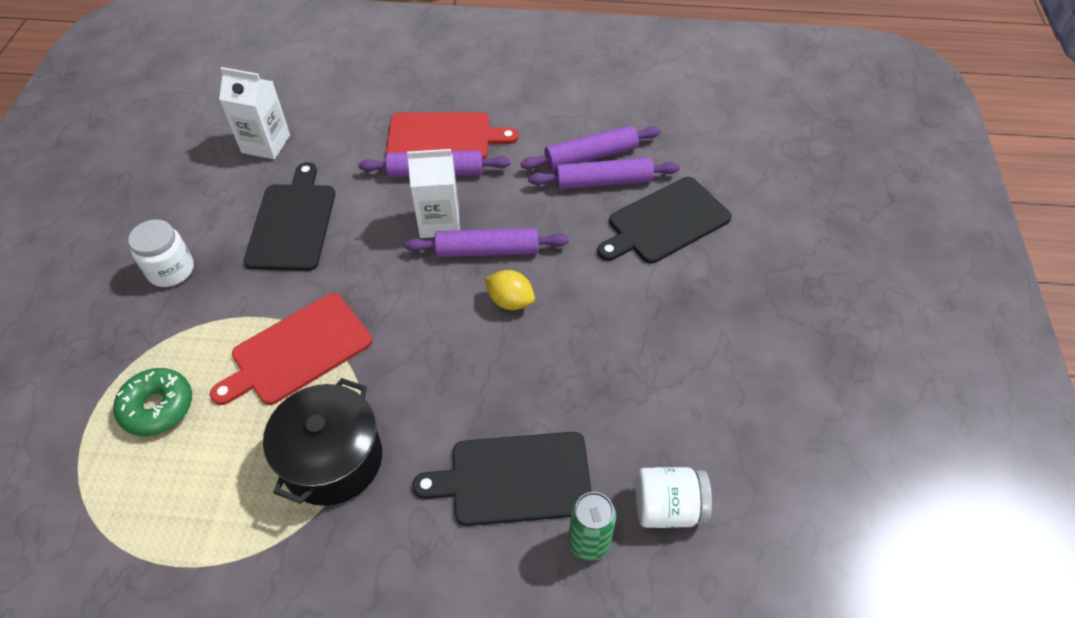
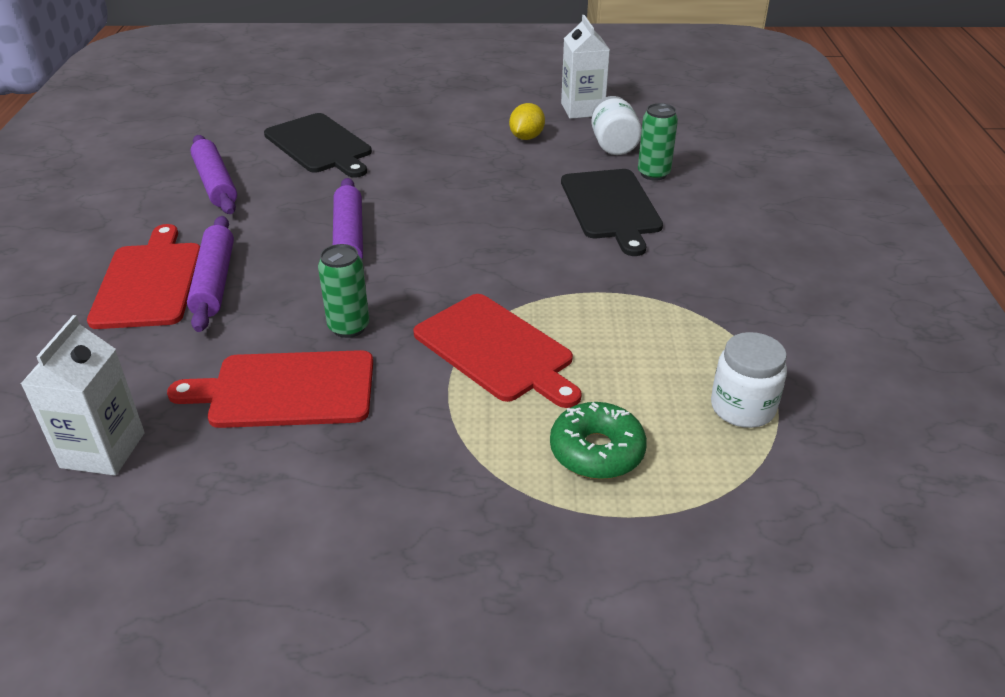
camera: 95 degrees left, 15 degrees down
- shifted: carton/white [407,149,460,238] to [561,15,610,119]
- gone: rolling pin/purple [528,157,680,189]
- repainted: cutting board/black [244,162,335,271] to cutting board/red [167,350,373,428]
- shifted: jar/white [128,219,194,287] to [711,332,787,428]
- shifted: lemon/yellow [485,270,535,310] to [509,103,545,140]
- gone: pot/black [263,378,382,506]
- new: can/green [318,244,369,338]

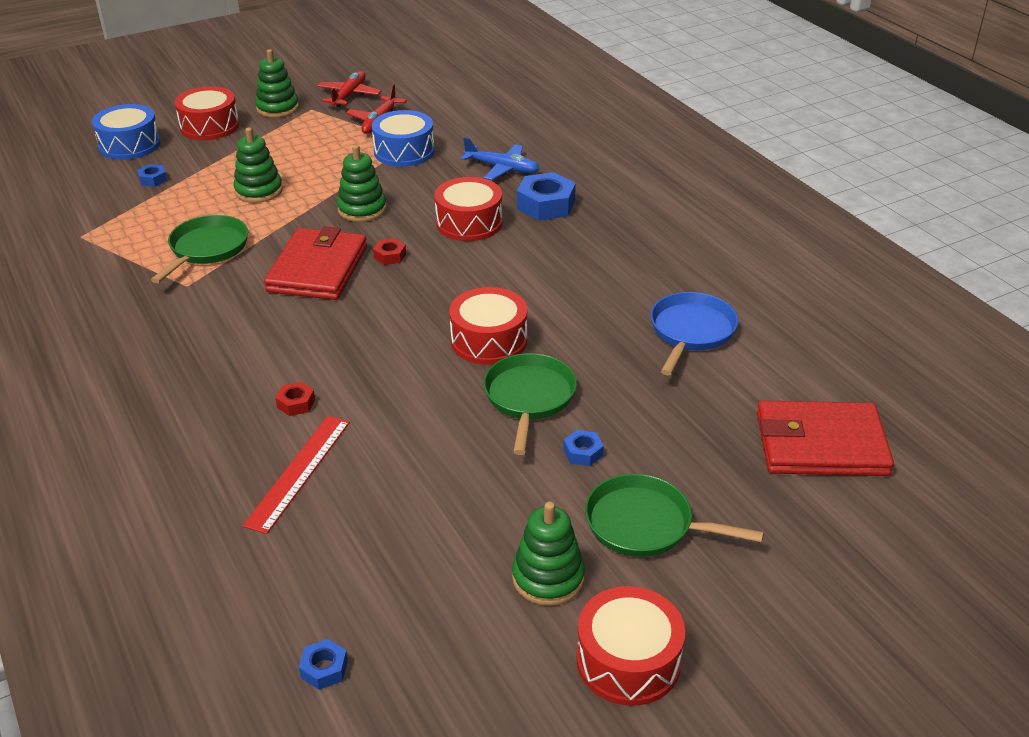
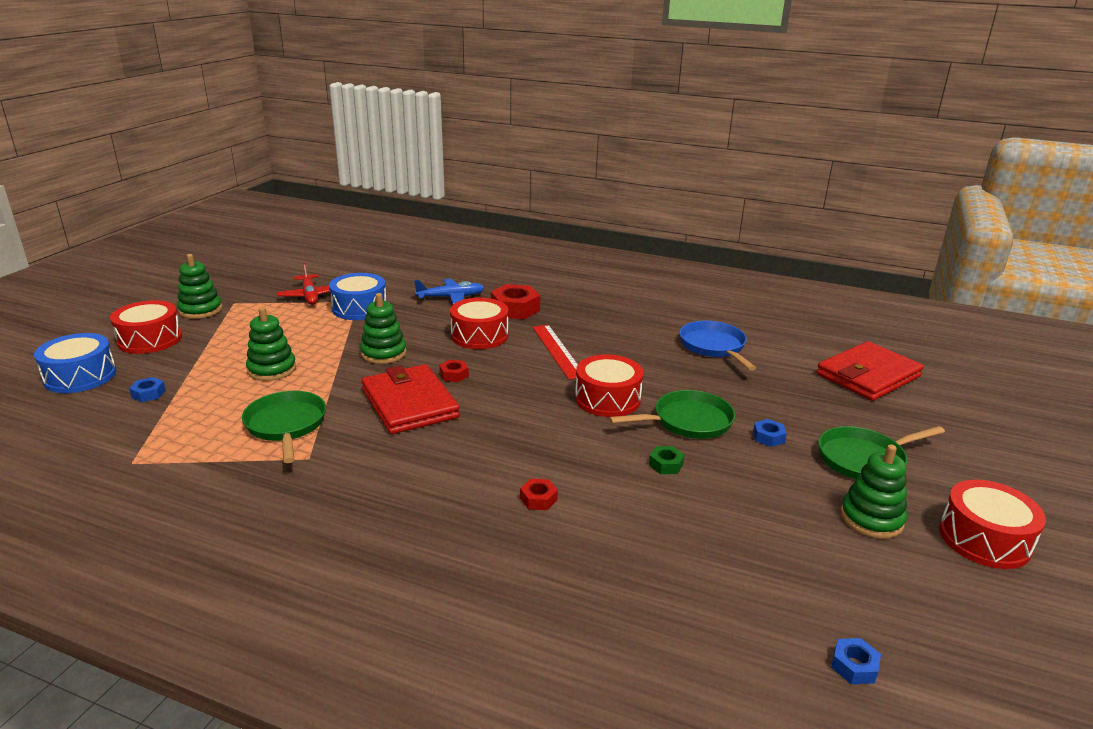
camera: 40 degrees left, 10 degrees down
- gone: plane/red [317,71,382,107]
- repainted: nut/blue [517,172,576,221] to nut/red [491,284,540,319]
- rotated: pan/green [483,353,577,455] = [609,390,735,439] 105 degrees clockwise
- shifted: ruler/red [243,416,350,534] to [533,325,578,380]
- new: nut/green [649,446,684,474]

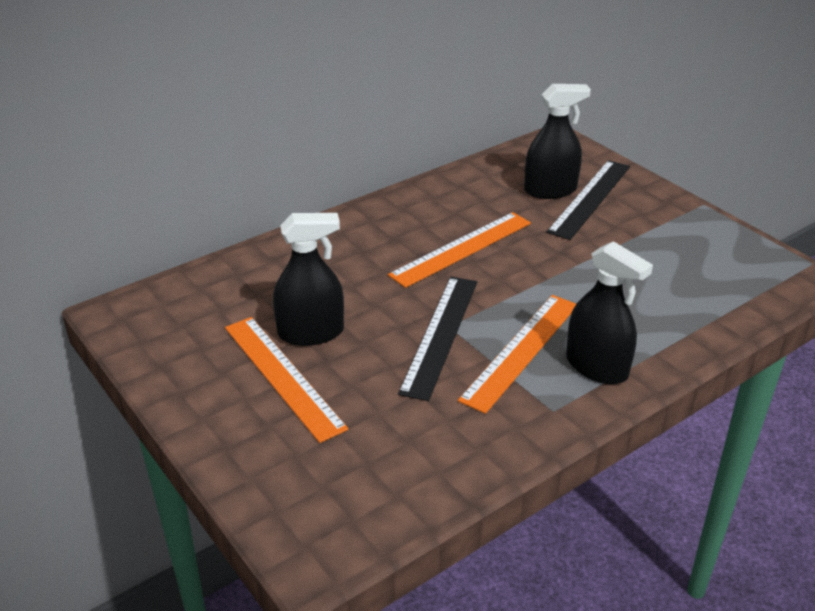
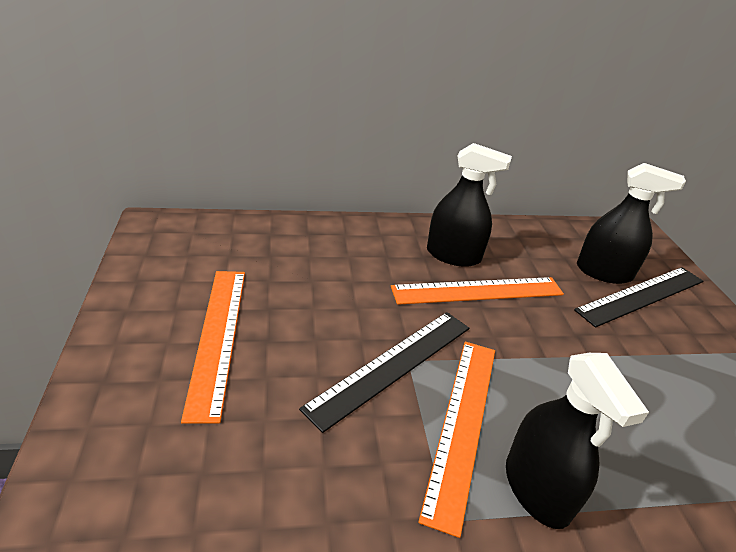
camera: 25 degrees right, 0 degrees up
- shifted: spray bottle/black [273,213,344,346] to [427,143,512,267]
- rotated: ruler/orange [458,295,576,414] = [418,342,495,538] 45 degrees counterclockwise

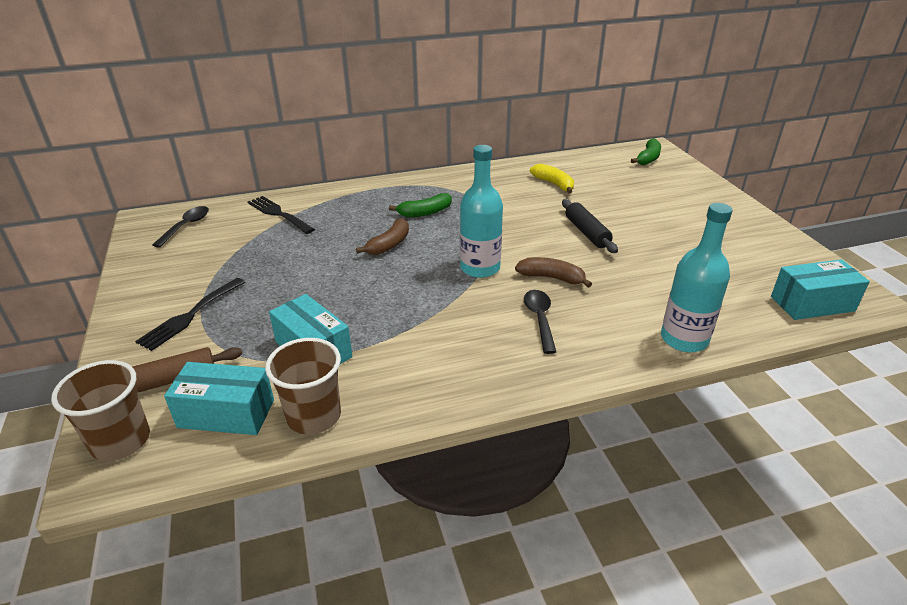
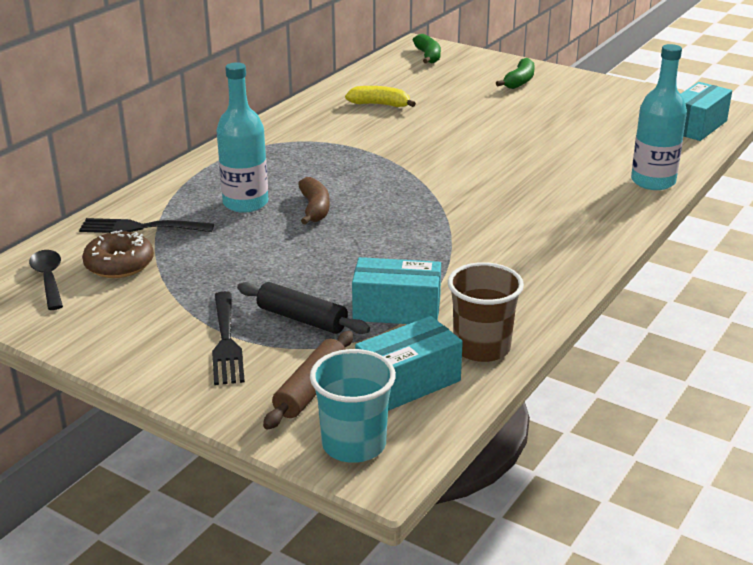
camera: 40 degrees left, 5 degrees down
- shifted: bottle/turquoise [460,145,503,278] to [216,62,268,213]
- shifted: banana/green [389,193,452,217] to [496,58,535,89]
- shifted: rolling pin/black [562,199,618,253] to [237,282,370,334]
- gone: banana/brown [515,257,592,288]
- gone: spoon/black [524,290,556,354]
- repainted: cup/brown [51,360,150,461] to cup/turquoise [310,349,396,463]
- new: donut/brown [82,230,154,278]

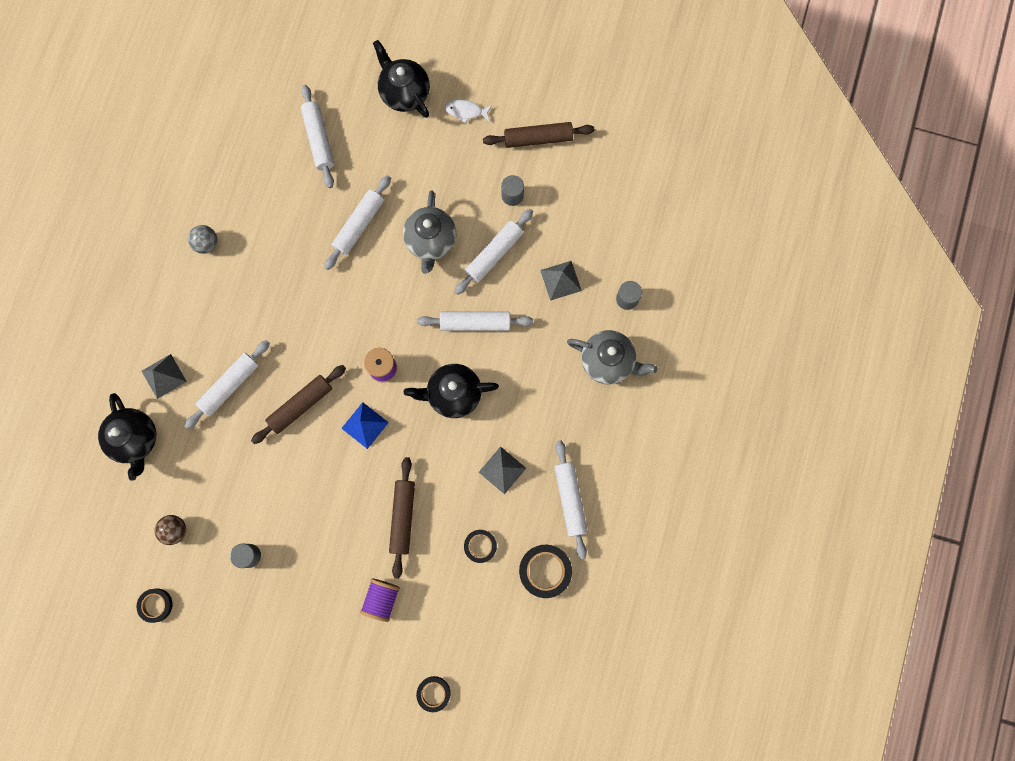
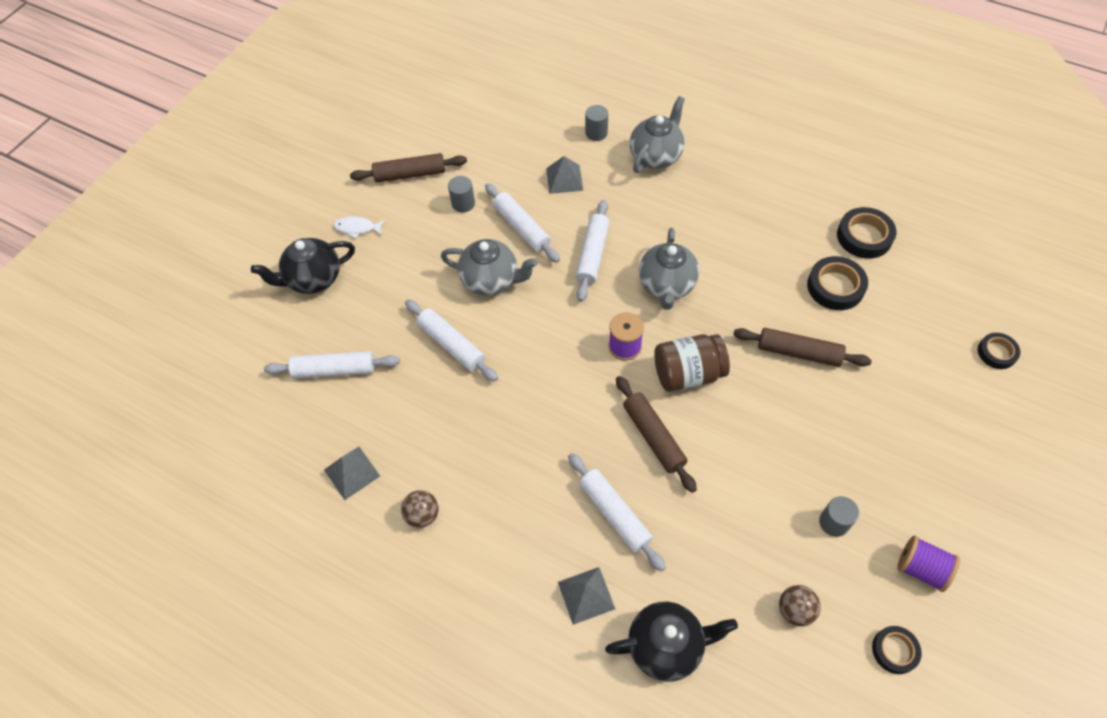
camera: 75 degrees left, 20 degrees down
- rotated: fish/white [445,99,492,124] = [334,216,385,239] 75 degrees clockwise
- rotated: rolling pin/brown [483,122,594,148] = [350,153,467,183] 75 degrees clockwise
- repainted: ball/grey [188,225,218,254] to ball/brown [401,490,439,528]
- repainted: teapot/black [404,364,499,418] to teapot/grey [639,228,699,310]
- swapped: pyramid/blue [341,402,389,449] to jar/brown [654,334,730,392]
- gone: rolling pin/white [554,440,588,559]
- shifted: pyramid/grey [479,446,526,494] to [324,447,380,500]
- scaled: tape/black [464,530,497,563] = [807,256,868,310] x1.59
- shifted: spool/purple [360,578,400,622] to [897,535,960,592]

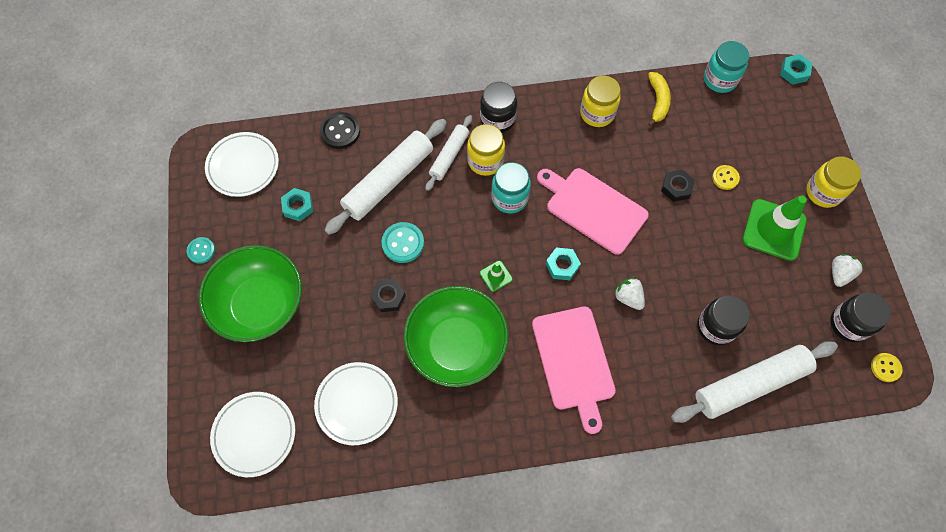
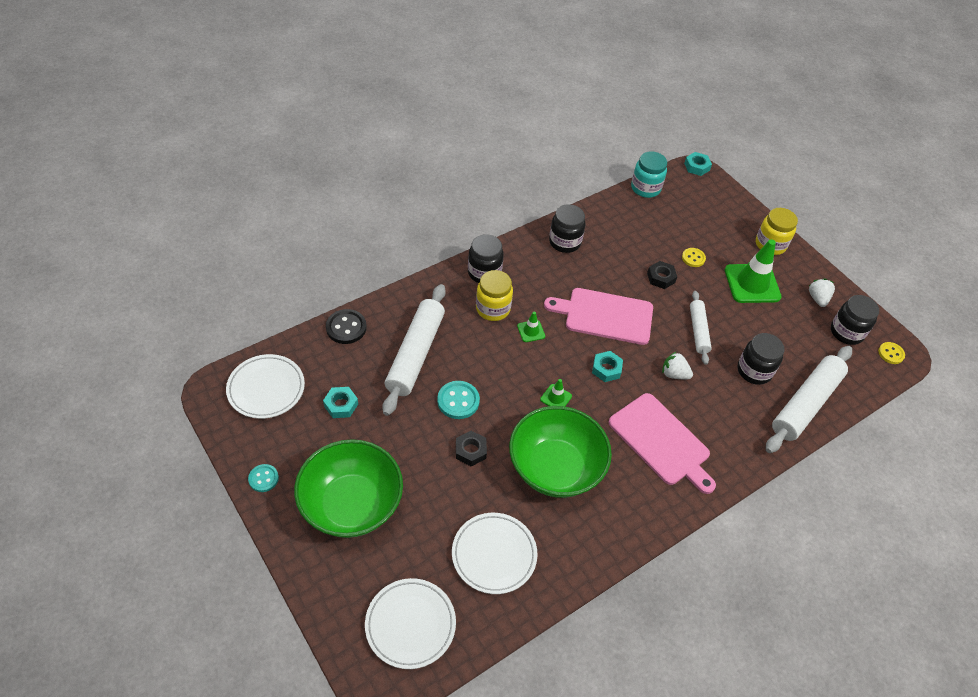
camera: 30 degrees left, 15 degrees down
- gone: banana/yellow [648,72,671,127]
- repainted: jar/yellow [580,75,621,127] to jar/black [549,204,585,253]
- shifted: rolling pin/white [426,115,472,191] to [690,291,712,365]
- swapped: jar/turquoise [491,162,531,213] to traffic cone/green [517,311,545,342]

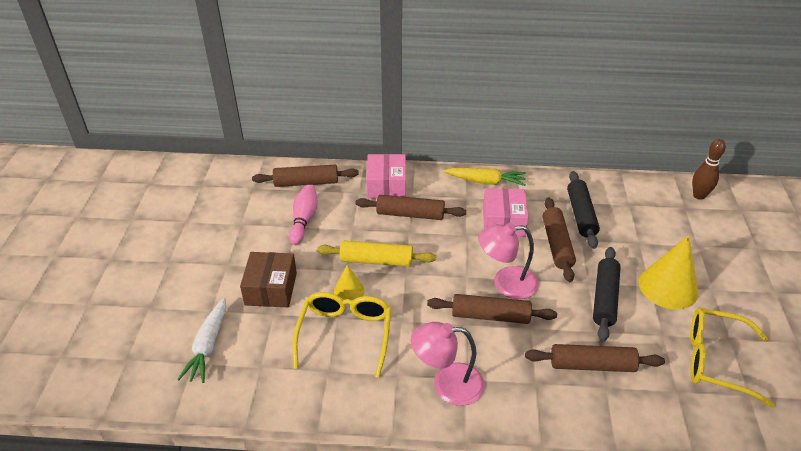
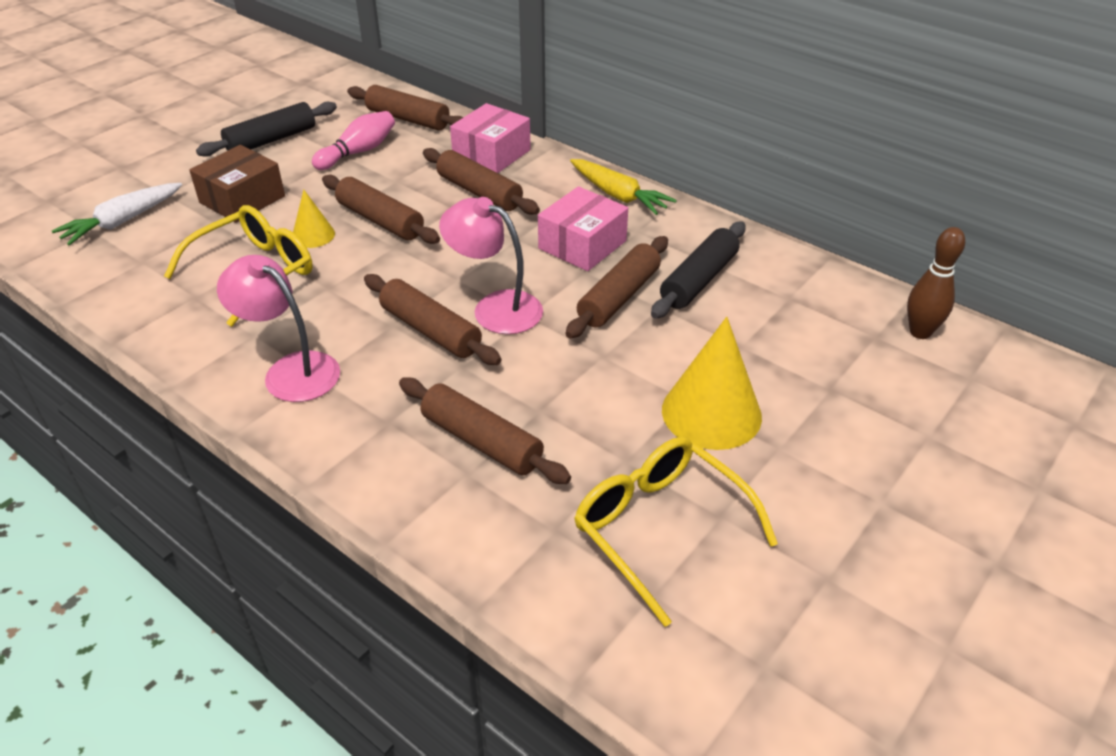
camera: 35 degrees right, 0 degrees up
- repainted: rolling pin/yellow [317,241,436,267] to rolling pin/brown [322,175,440,244]
- shifted: rolling pin/black [593,247,621,342] to [196,101,337,157]

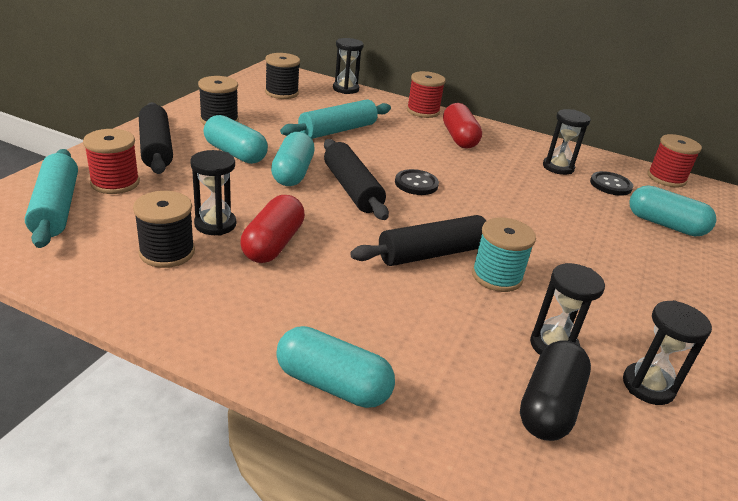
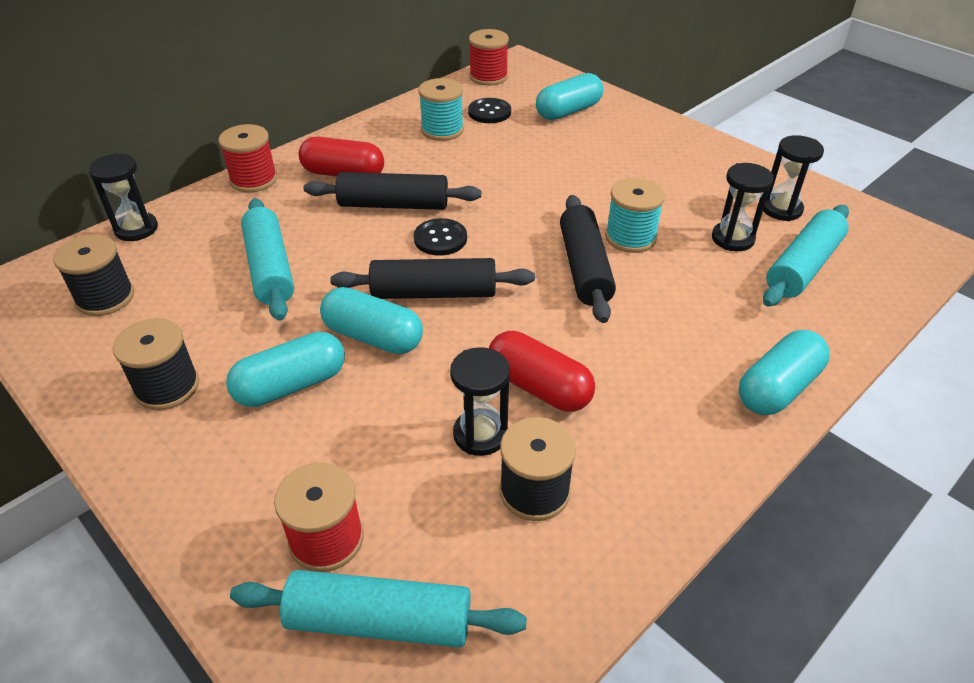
camera: 65 degrees left, 10 degrees up
- shifted: rolling pin/black [139,102,173,174] to [304,172,481,210]
- swapped: hourglass/black [543,109,591,175] to spool/turquoise [418,78,464,141]
- swapped: capsule/black [520,340,591,441] to rolling pin/turquoise [763,205,849,307]

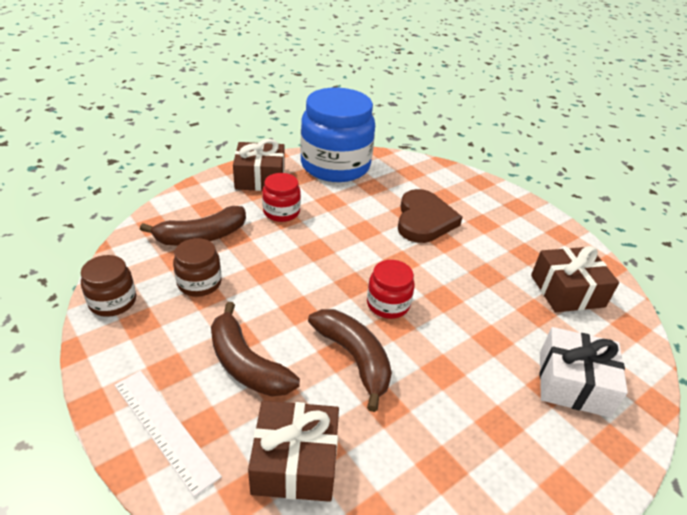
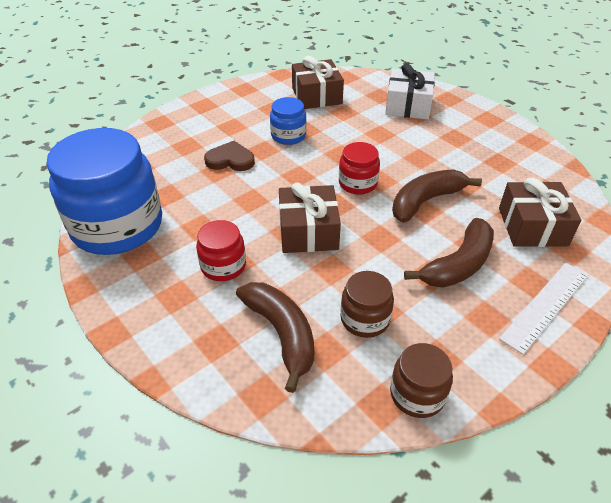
camera: 90 degrees left, 5 degrees up
- shifted: gift/brown [233,139,284,191] to [279,183,341,253]
- scaled: heart/brown [398,189,462,243] = [204,141,255,171] x0.65
- new: jar/blue [270,97,306,145]

